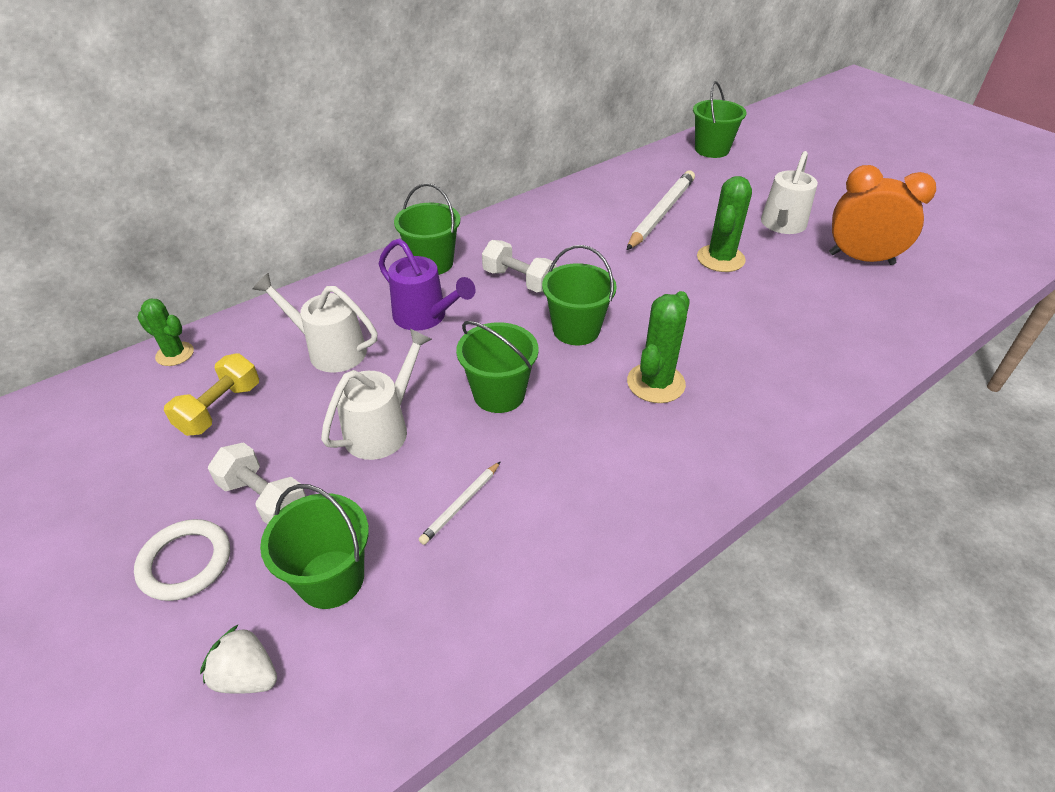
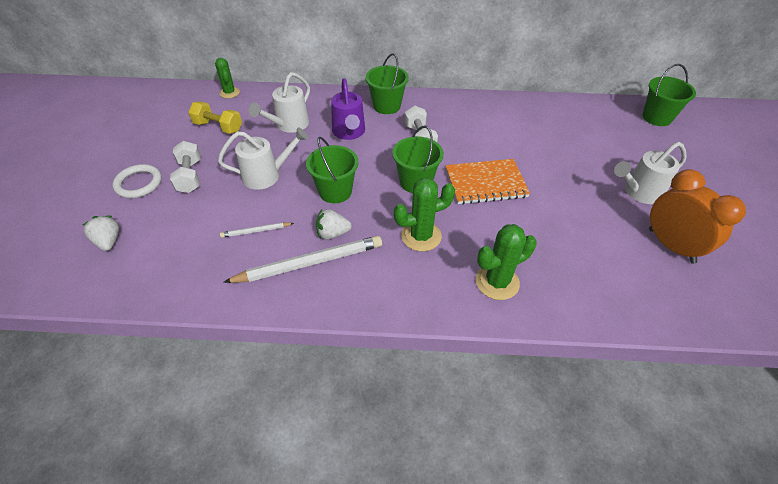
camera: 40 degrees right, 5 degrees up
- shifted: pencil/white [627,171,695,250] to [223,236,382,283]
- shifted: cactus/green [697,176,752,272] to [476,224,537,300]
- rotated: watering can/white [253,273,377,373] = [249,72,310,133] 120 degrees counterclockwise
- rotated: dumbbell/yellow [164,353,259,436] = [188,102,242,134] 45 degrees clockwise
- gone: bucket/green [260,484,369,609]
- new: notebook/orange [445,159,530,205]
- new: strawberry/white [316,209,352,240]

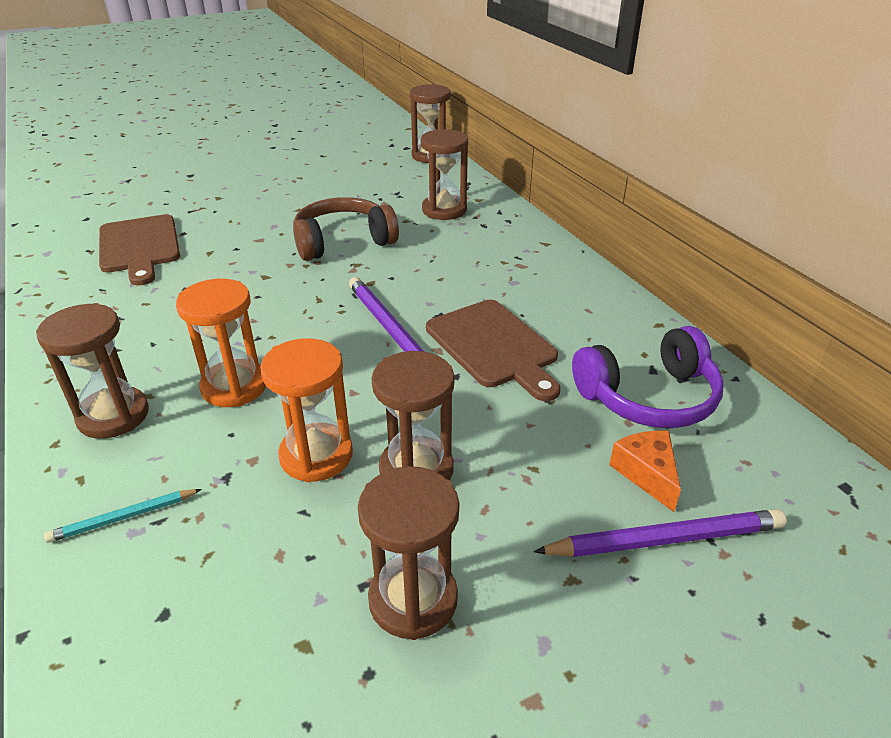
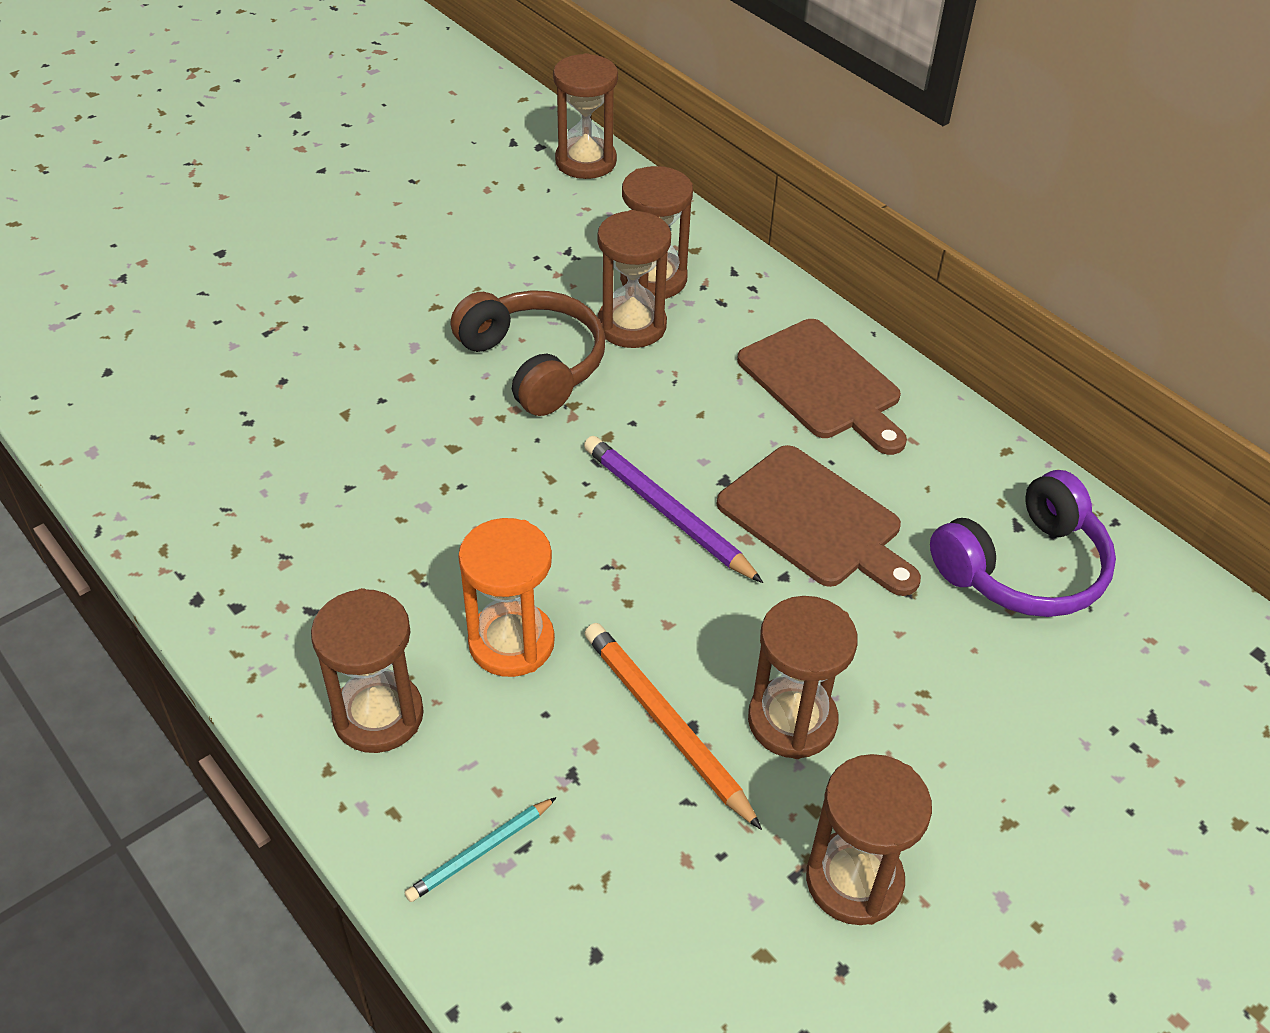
camera: 15 degrees left, 10 degrees up
- rotated: headphones/brown [293,197,399,261] = [450,290,605,416] 90 degrees clockwise
- shifted: cutting board/brown [99,214,180,286] to [737,319,907,455]
- swapped: hourglass/orange [260,338,353,482] to pencil/orange [585,623,762,830]
- gone: cheese/orange [609,431,681,512]
- gone: pencil/purple [533,509,787,557]
- new: hourglass/brown [597,210,671,348]

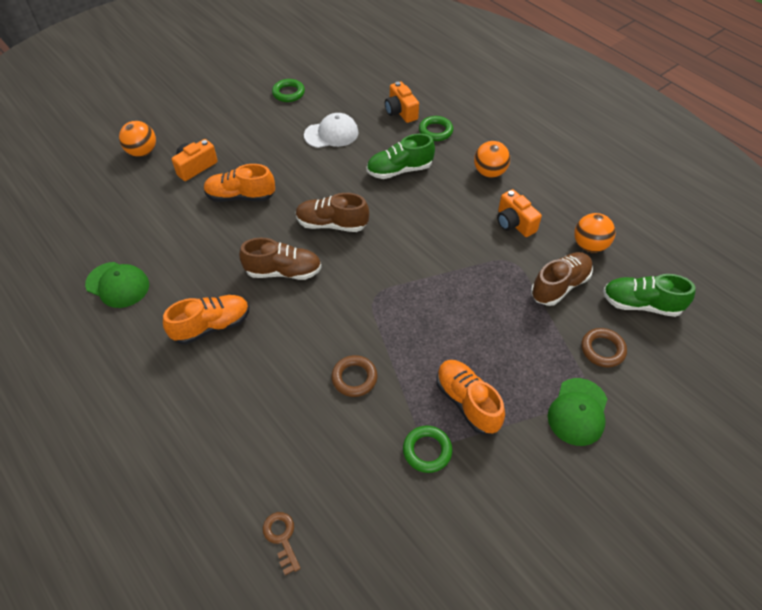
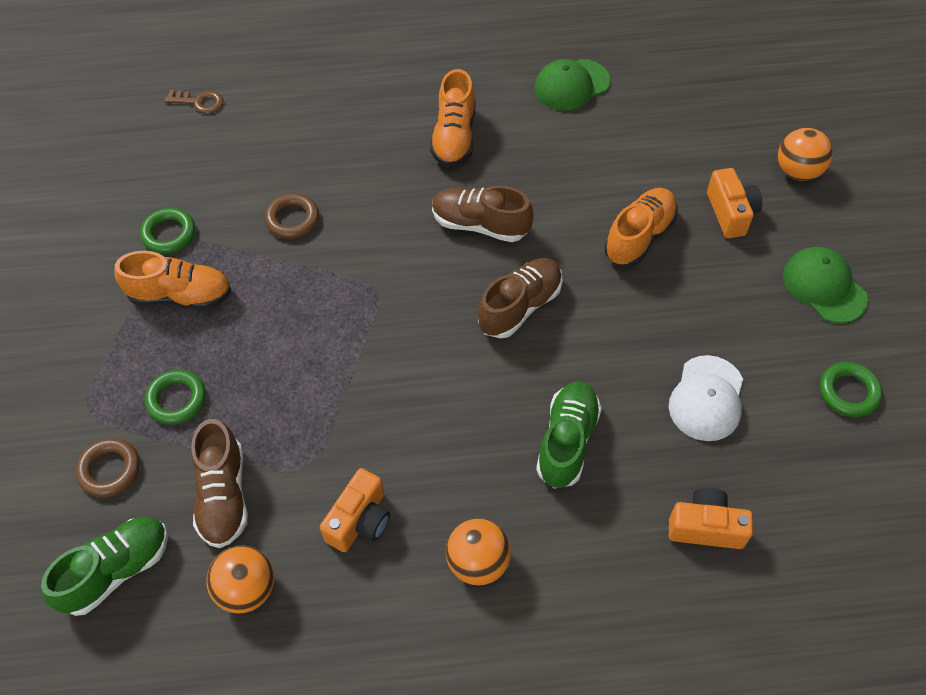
camera: 125 degrees right, 5 degrees up
- shifted: ring/green [419,116,453,141] to [145,370,206,425]
- rotated: camera/orange [497,189,542,237] = [320,468,390,552] 120 degrees clockwise
- rotated: shoe/brown [239,238,322,280] = [432,186,533,242] 75 degrees clockwise
- shifted: cap/green [548,378,607,446] to [783,247,868,323]

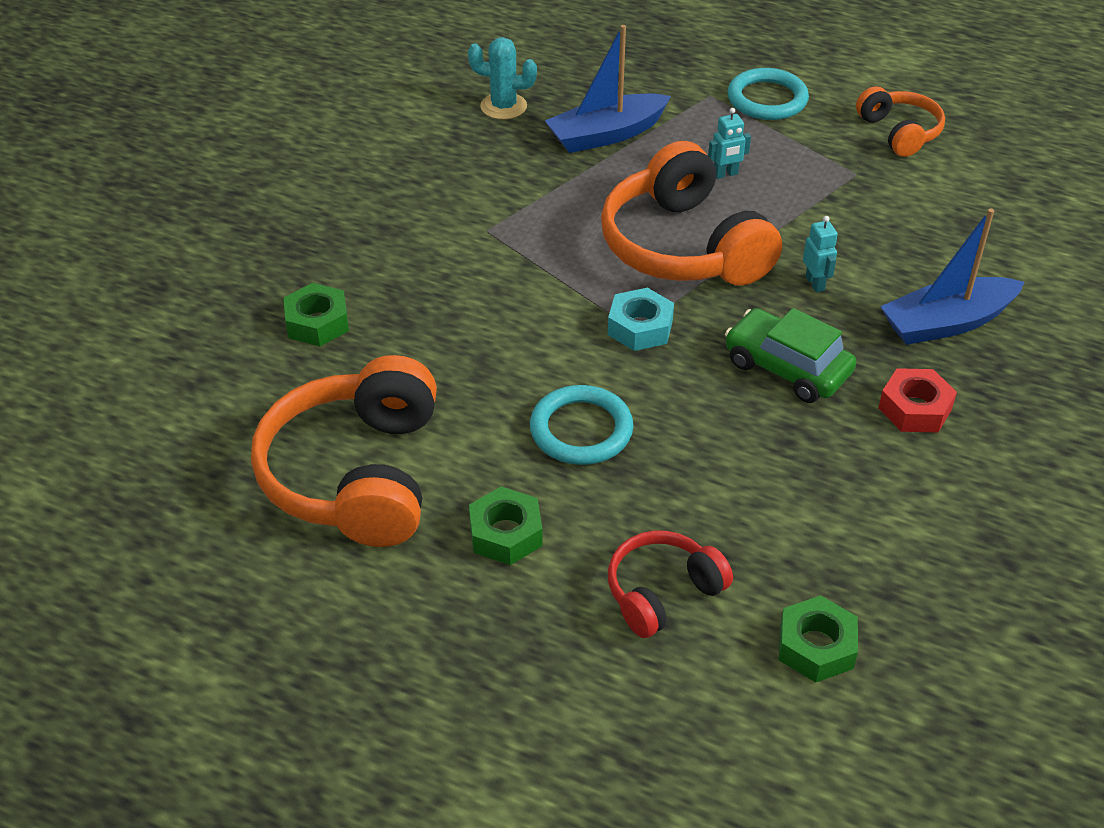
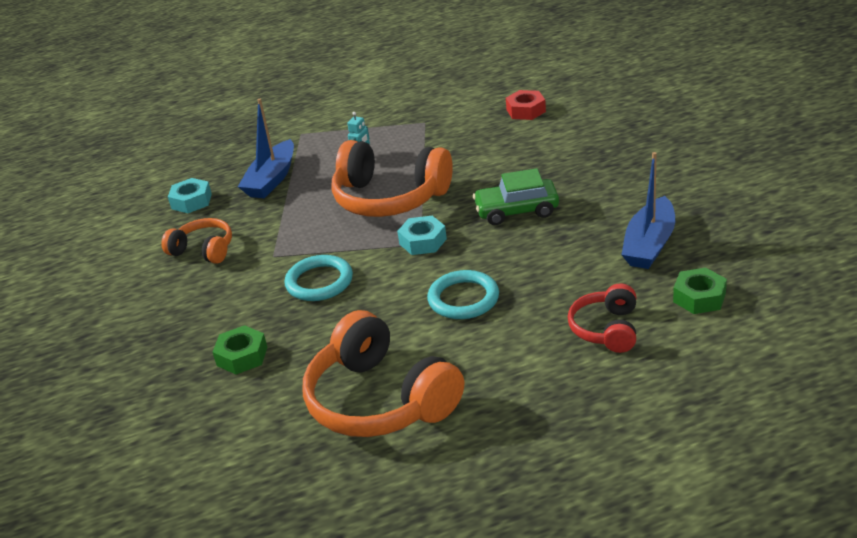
camera: 40 degrees left, 10 degrees down
- swapped: cactus/turquoise [468,37,537,120] to nut/turquoise [168,178,212,213]
- shifted: ring/turquoise [727,68,809,120] to [285,255,353,301]
- shifted: headphones/orange [856,86,945,157] to [161,218,232,264]
- shifted: boat/blue [880,208,1024,345] to [621,152,675,269]
- gone: robot/turquoise [803,216,838,292]
- shifted: nut/red [878,368,957,432] to [506,90,546,120]
- gone: nut/green [469,486,543,565]

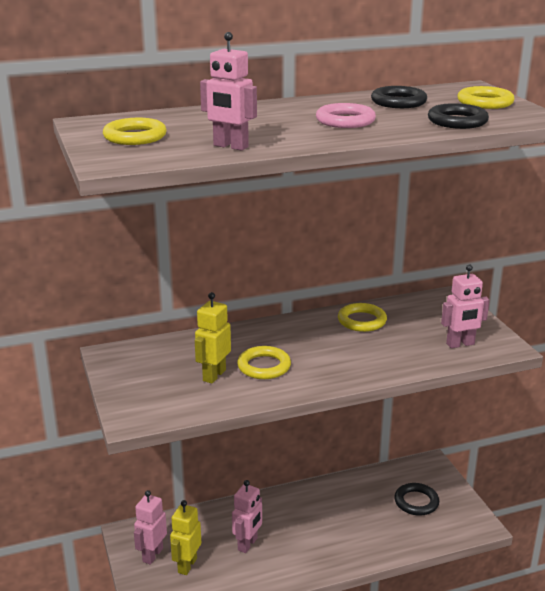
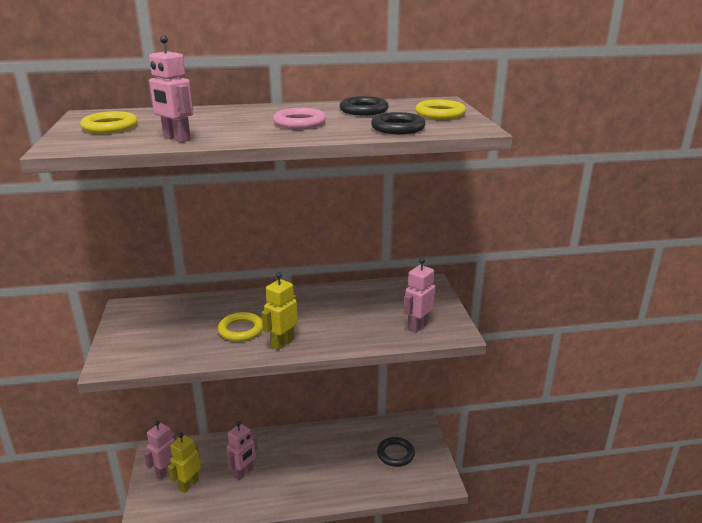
camera: 10 degrees right, 0 degrees up
- rotated: robot/pink [441,265,490,348] = [404,258,435,333] 135 degrees clockwise
- shifted: robot/yellow [195,292,231,384] to [262,272,298,350]
- gone: ring/yellow [338,303,387,332]

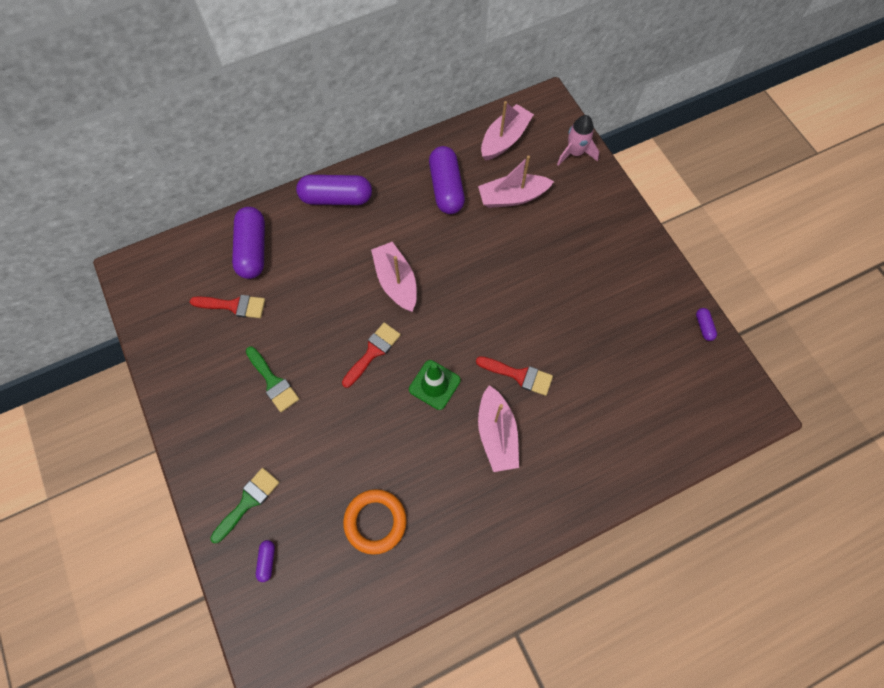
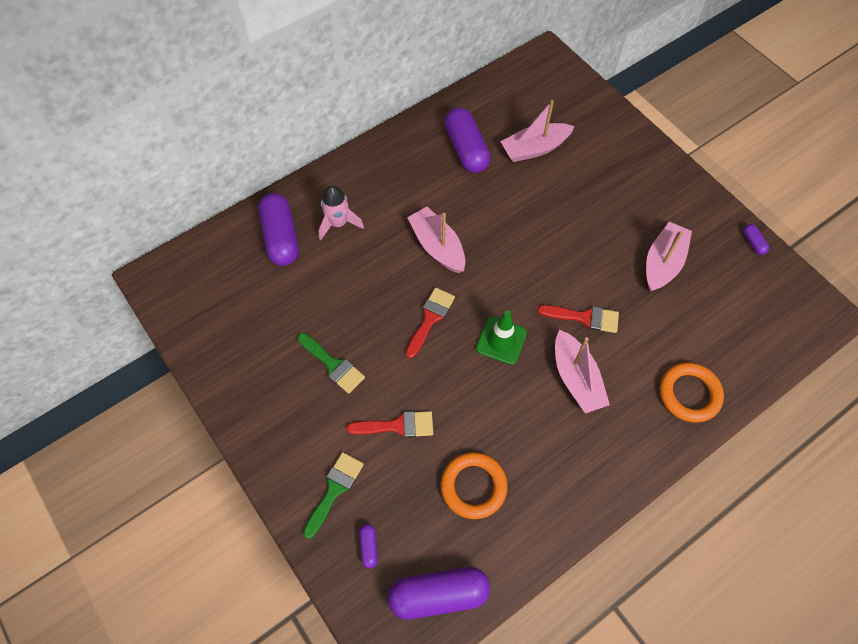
camera: 10 degrees left, 5 degrees down
- shifted: boat/pink [481,101,534,160] to [646,222,692,292]
- shifted: rocket/pink [557,115,599,166] to [319,185,364,240]
- shifted: capsule/purple [296,175,372,205] to [388,567,490,620]
- shifted: brush/red [190,295,265,318] to [347,411,433,438]
- new: ring/orange [660,362,724,423]

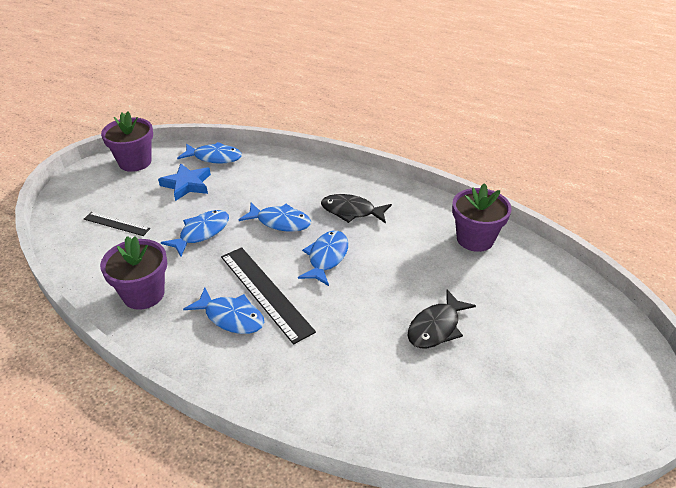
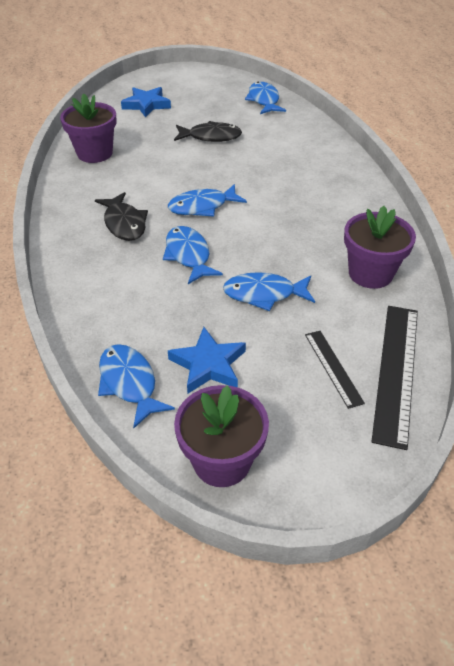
camera: 130 degrees left, 5 degrees up
- shifted: ruler/black [221,247,316,345] to [371,306,418,450]
- shifted: fish/blue [183,288,265,334] to [245,82,286,114]
- new: star/blue [121,87,171,118]

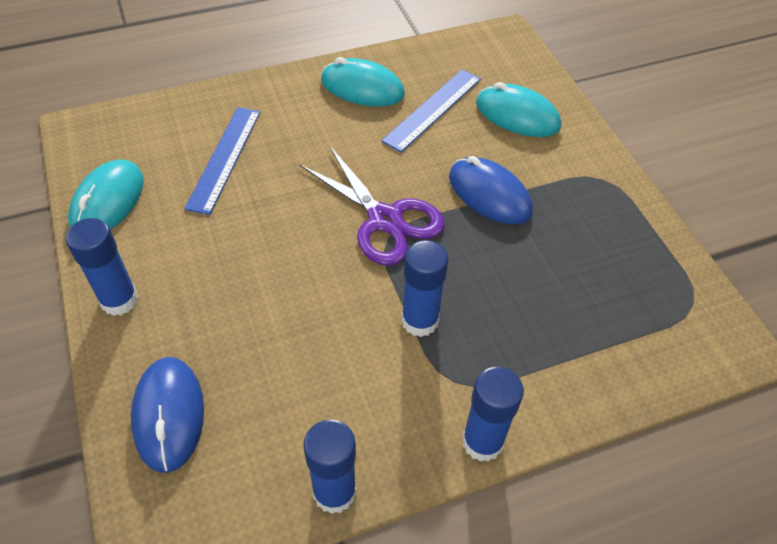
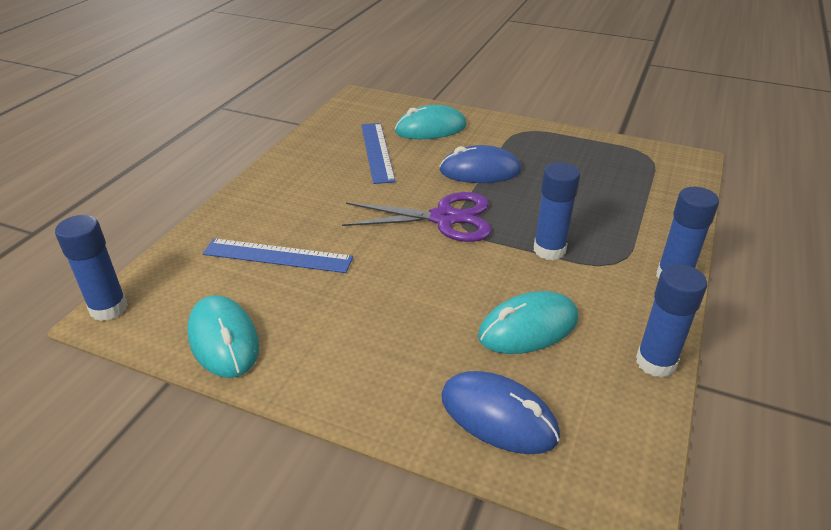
camera: 45 degrees left, 15 degrees down
- shifted: mouse/turquoise [321,57,405,106] to [478,291,578,354]
- rotated: ruler/blue [184,107,261,215] = [203,238,353,273] 45 degrees counterclockwise
- shifted: glue stick/blue [66,218,138,316] to [55,215,128,321]

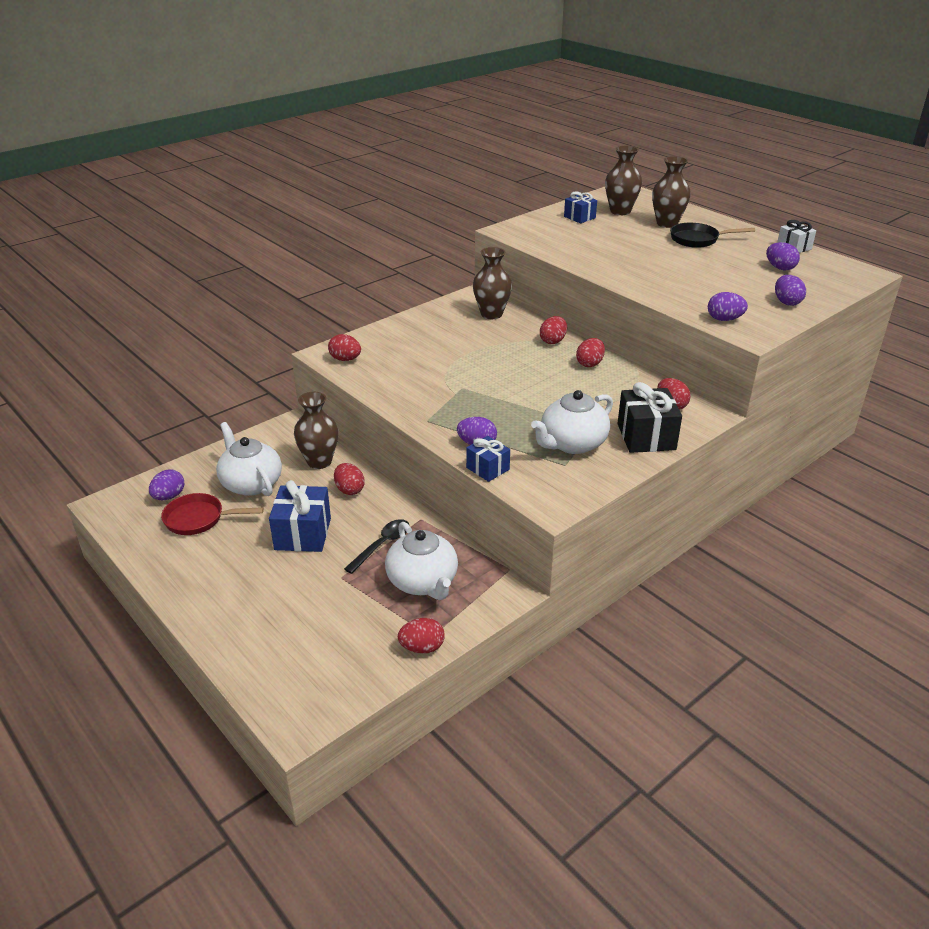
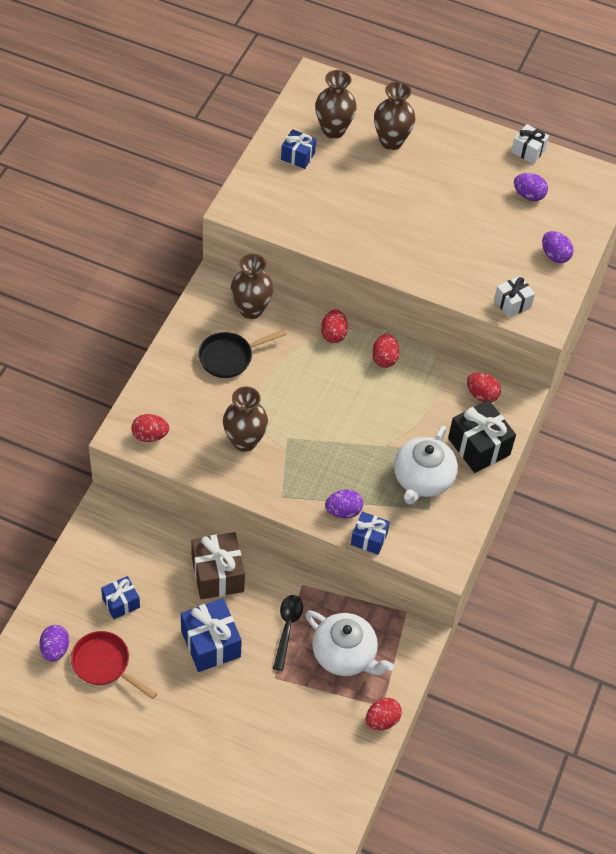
camera: 30 degrees left, 20 degrees up
- shifted: pan/black [670,223,755,248] to [198,329,287,378]
- swapped: egg/purple [708,292,748,321] to gift/white [494,276,535,318]
- shifted: vase/brown [294,392,338,469] to [223,387,268,452]
- swapped: teapot/white [216,422,282,496] to gift/blue [101,576,140,619]
- swapped: egg/red [334,463,365,495] to gift/brown [191,532,245,599]
- rotated: pan/red [161,493,264,535] = [71,631,157,699] 60 degrees clockwise

